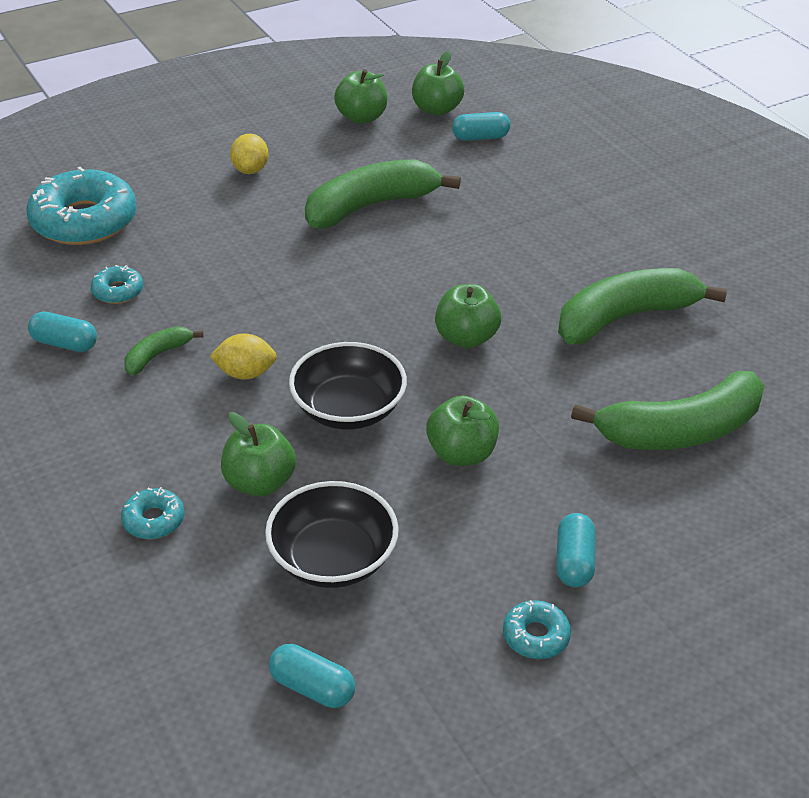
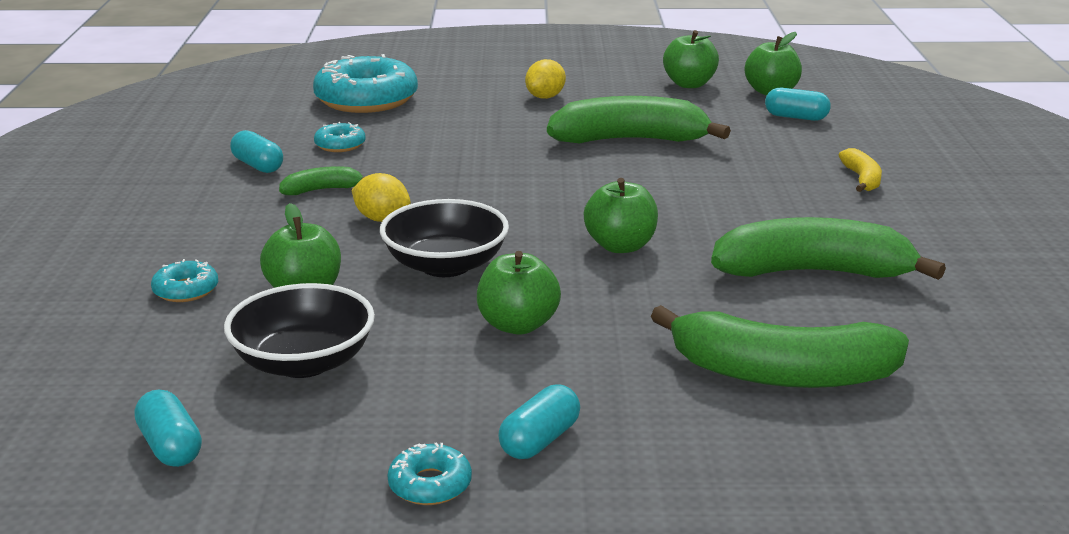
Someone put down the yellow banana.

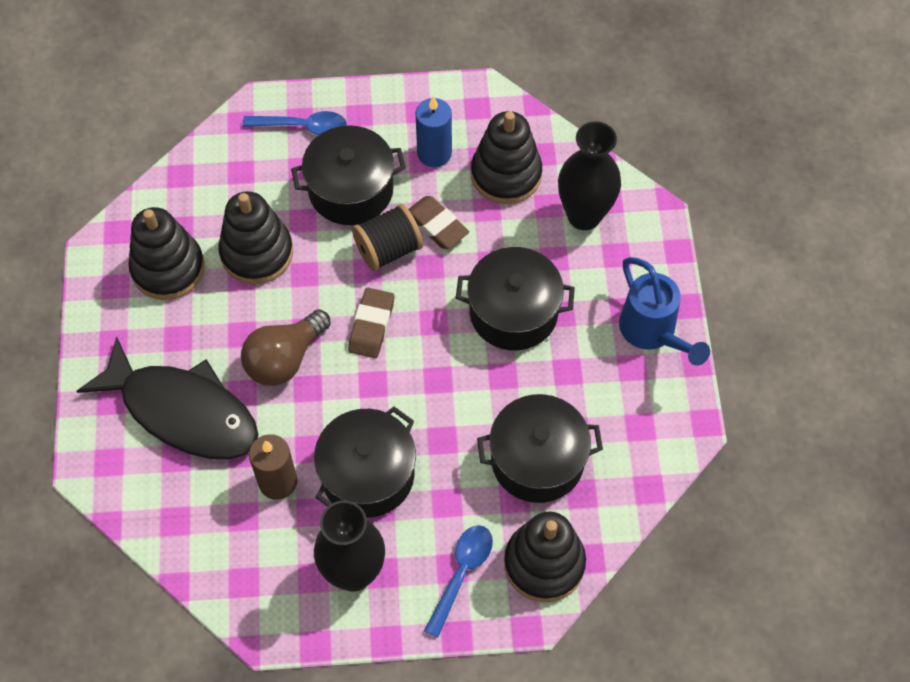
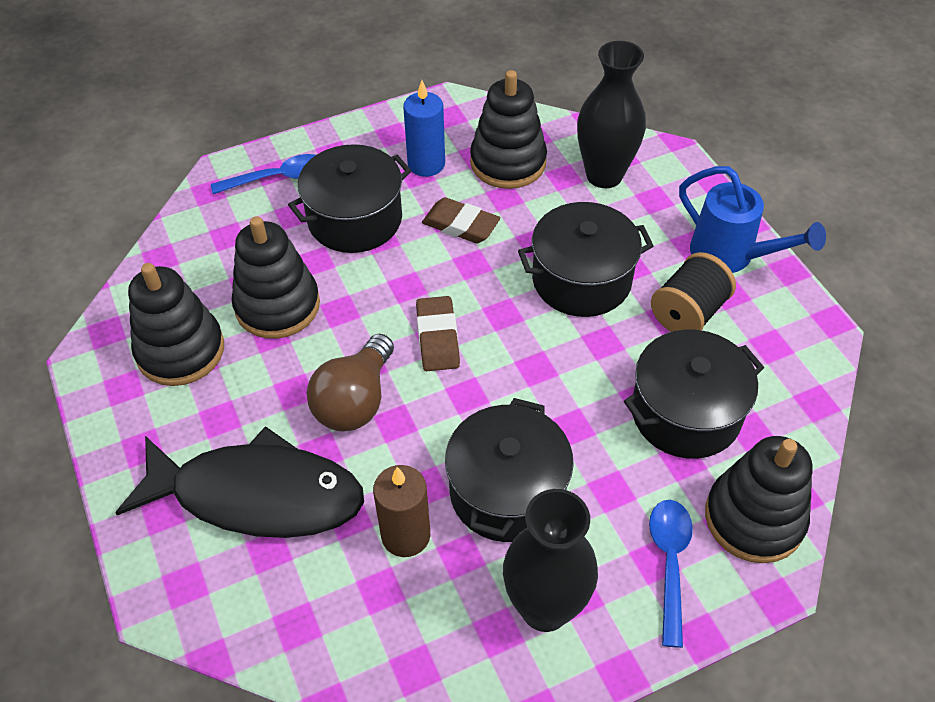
Someone carried the black spool.

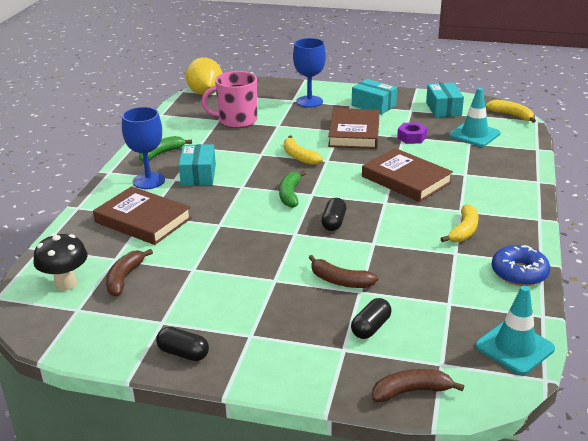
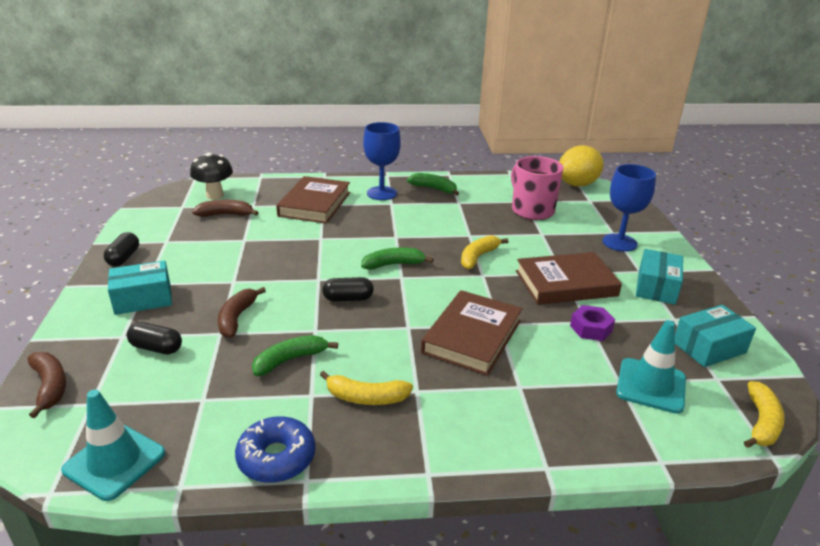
Someone carried the turquoise box (1st from left).
Someone put down the green banana (1st from left).

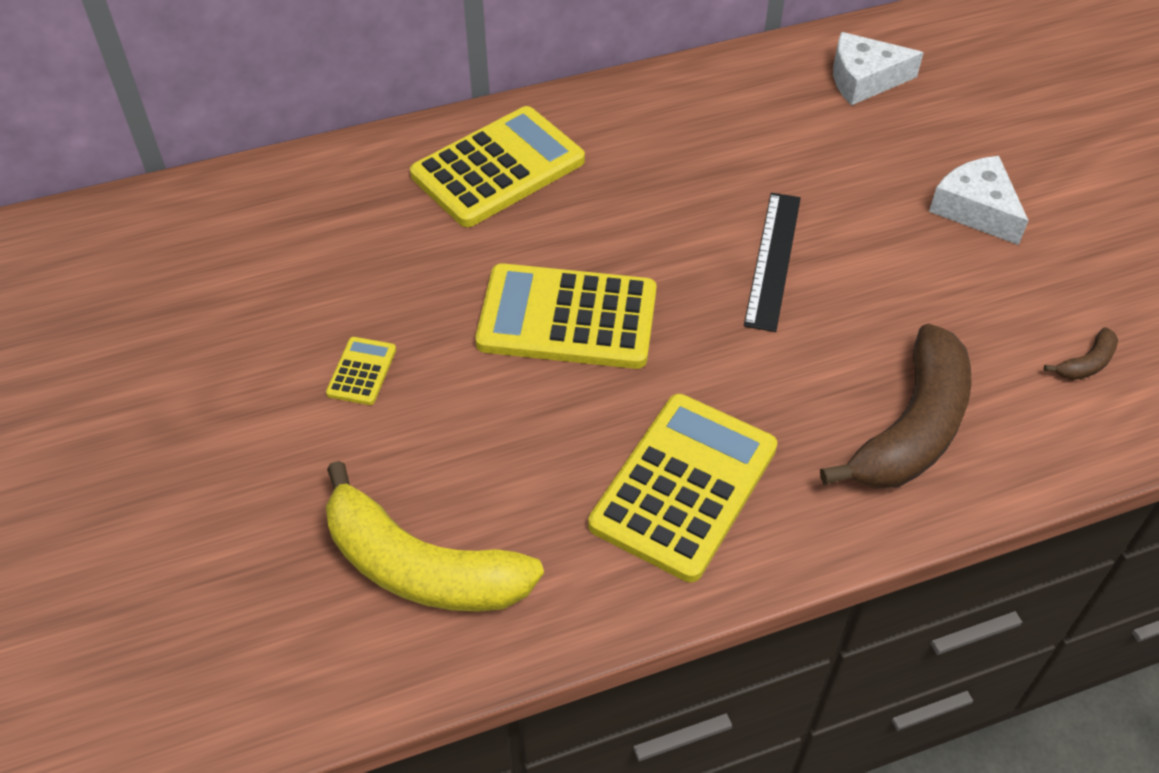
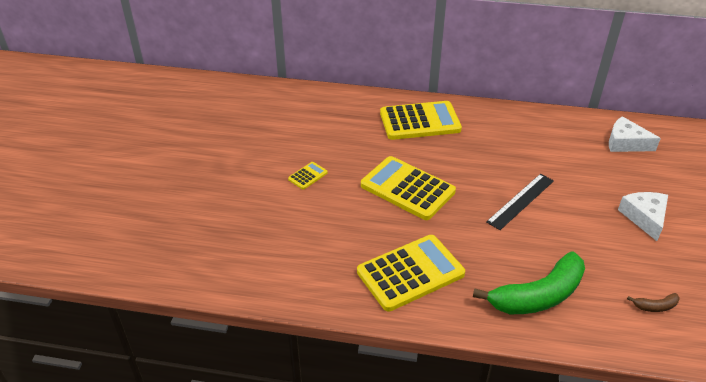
Someone repainted the brown banana (1st from left), which became the green banana.
Someone took away the yellow banana.

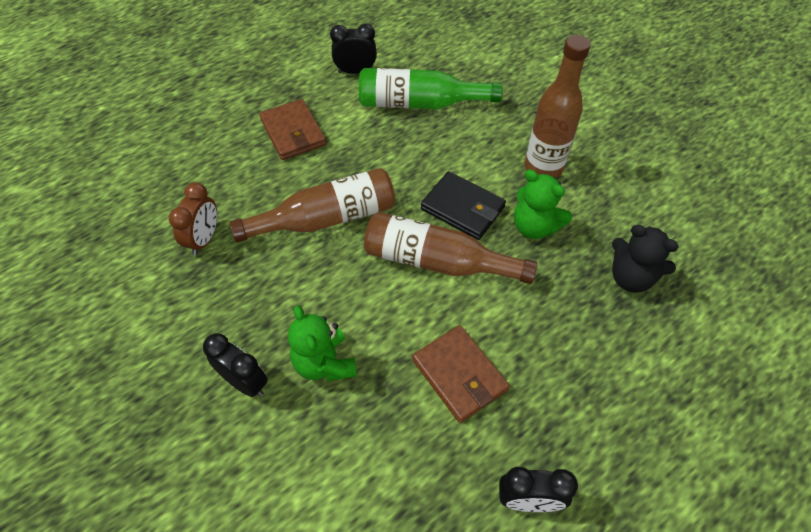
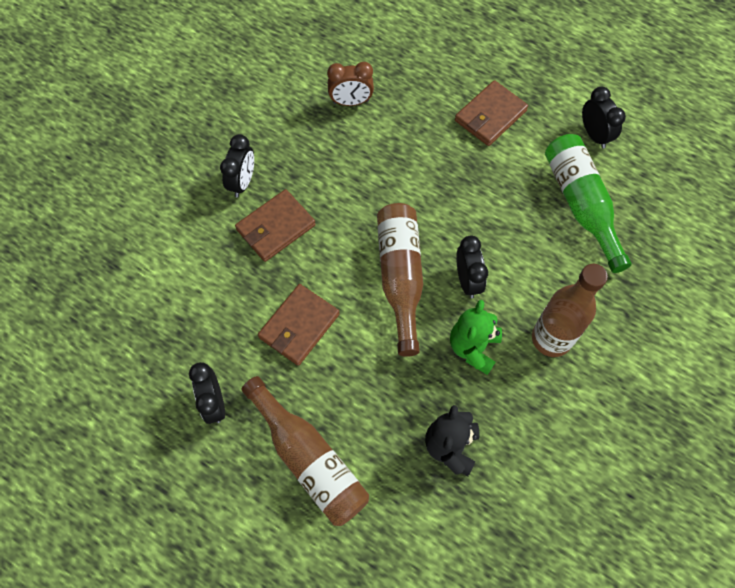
Someone carried the brown bottle (1st from left).
Someone swapped the black wallet for the black clock (3rd from left).
Someone swapped the green teddy bear (1st from left) for the brown wallet (1st from left).

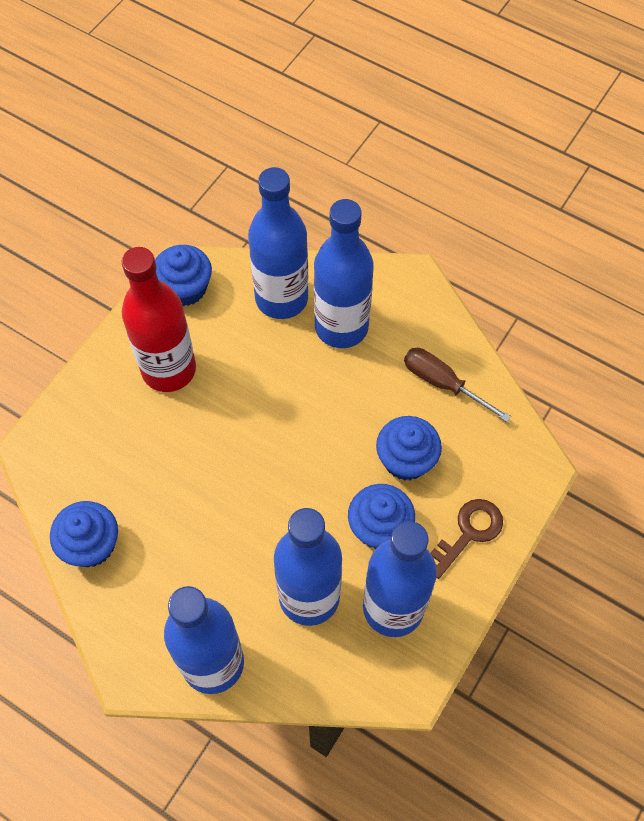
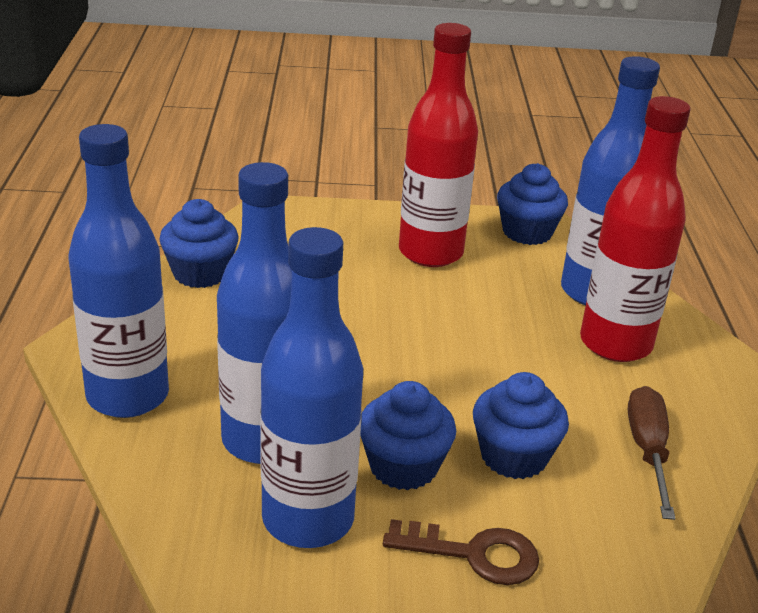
Someone repainted the blue bottle (4th from left), which became the red bottle (2nd from left).

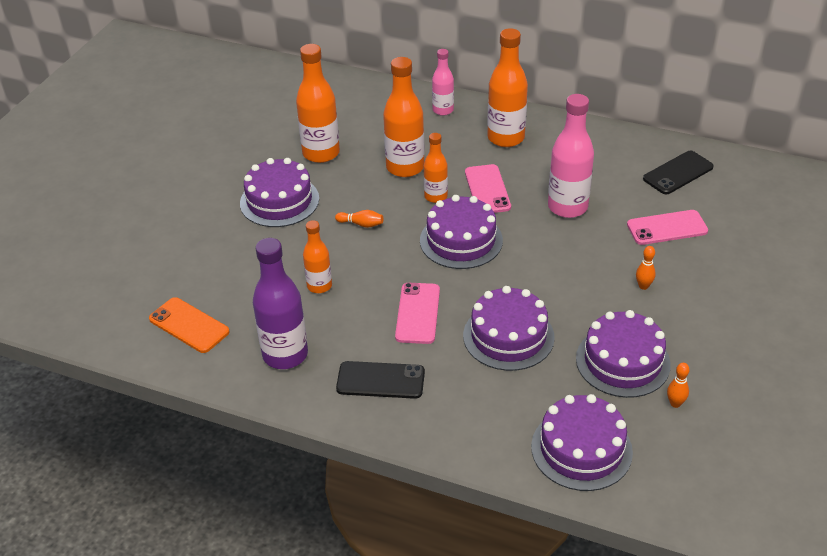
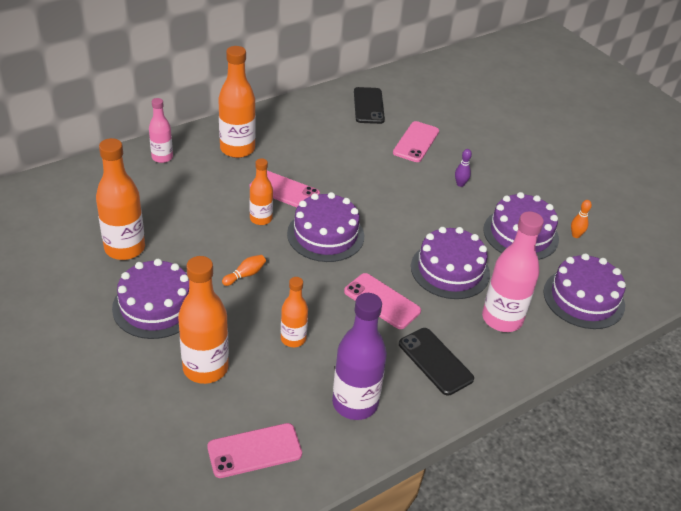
Someone carried the orange bottle (3rd from left in the first image).
Someone carried the pink bottle (2nd from left).
Someone repainted the orange bowling pin (2nd from left), which became the purple bowling pin.
Someone repainted the orange phone, which became the pink phone (1st from left).
Someone rotated the black phone (1st from left in the first image) by 75 degrees counterclockwise.

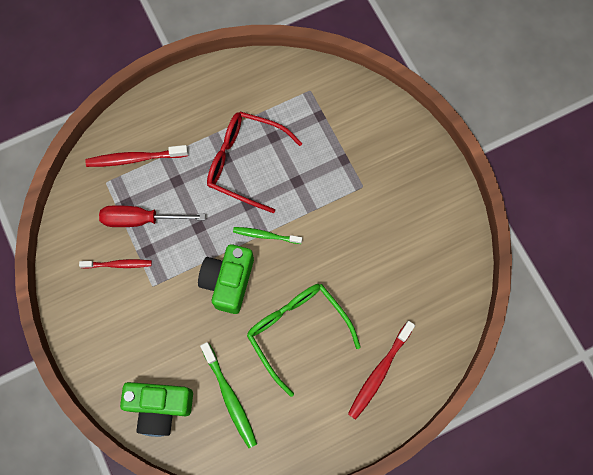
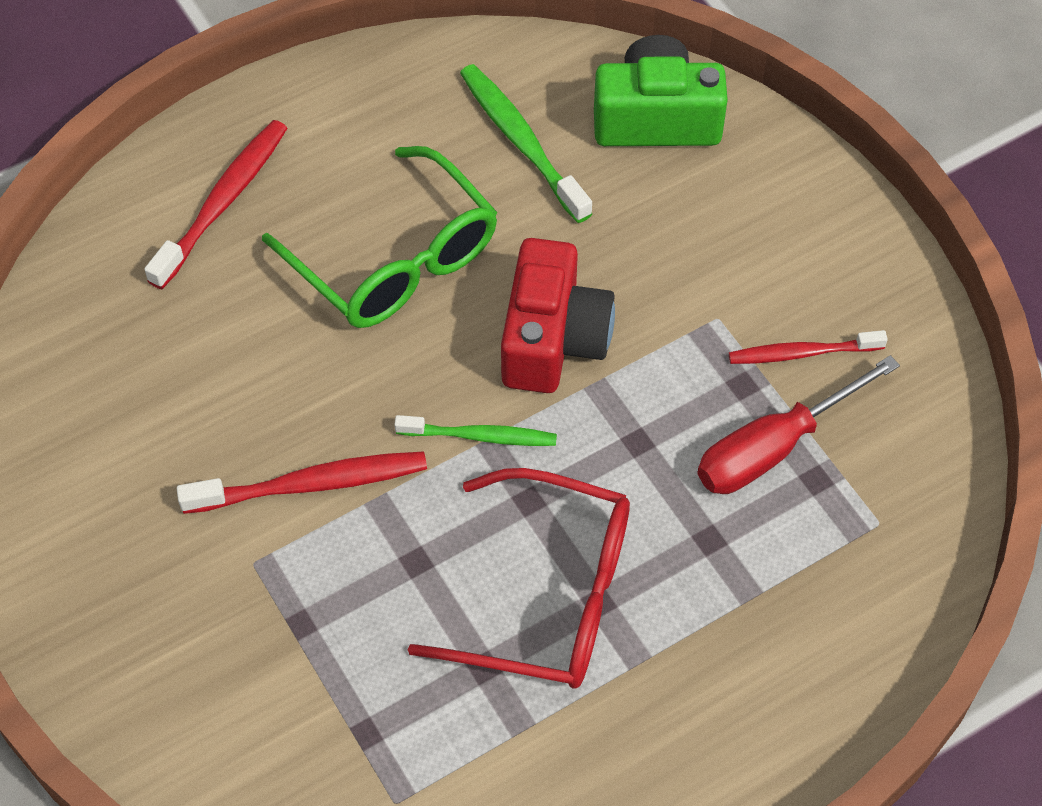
Someone carried the red toothbrush (2nd from left).
Someone rotated the red screwdriver by 150 degrees clockwise.
Someone repainted the green camera (2nd from left), which became the red camera.

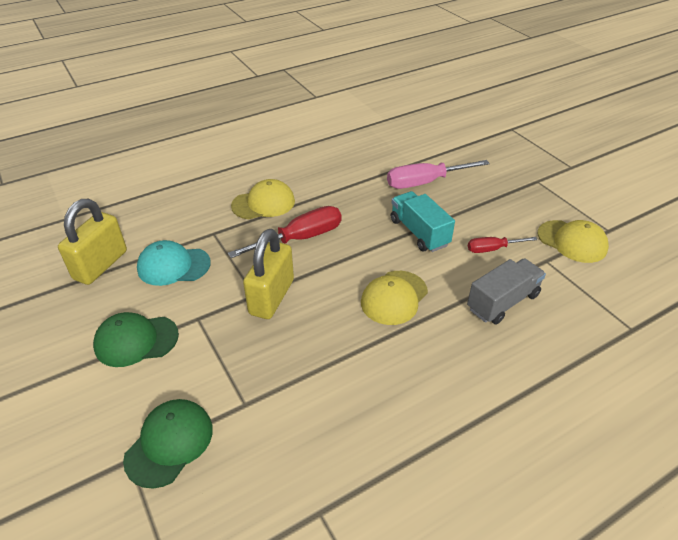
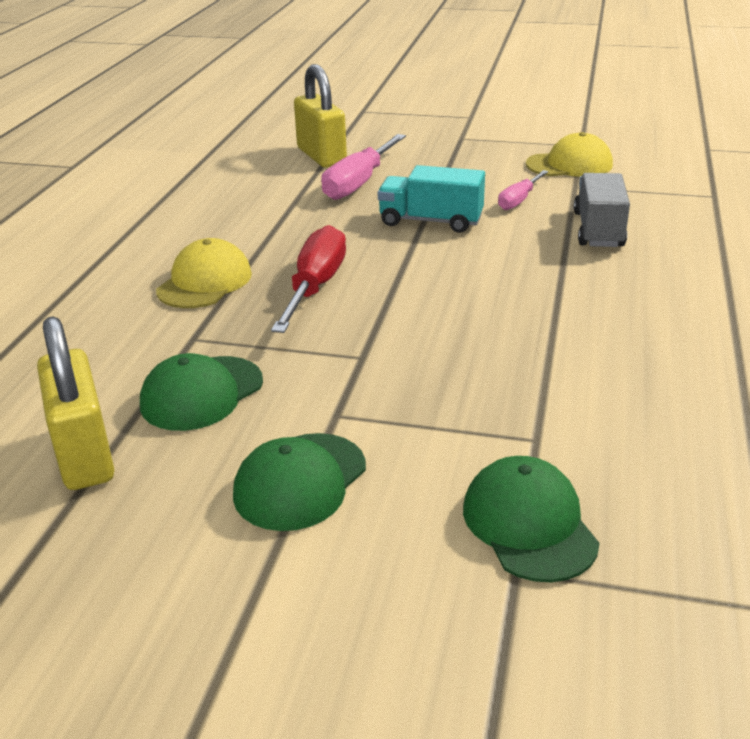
Someone carried the yellow padlock (2nd from left).
Someone repainted the red screwdriver (2nd from left), which became the pink screwdriver (2nd from left).
Someone repainted the turquoise cap, which became the green cap (1st from left).
Someone took away the yellow cap (2nd from left).

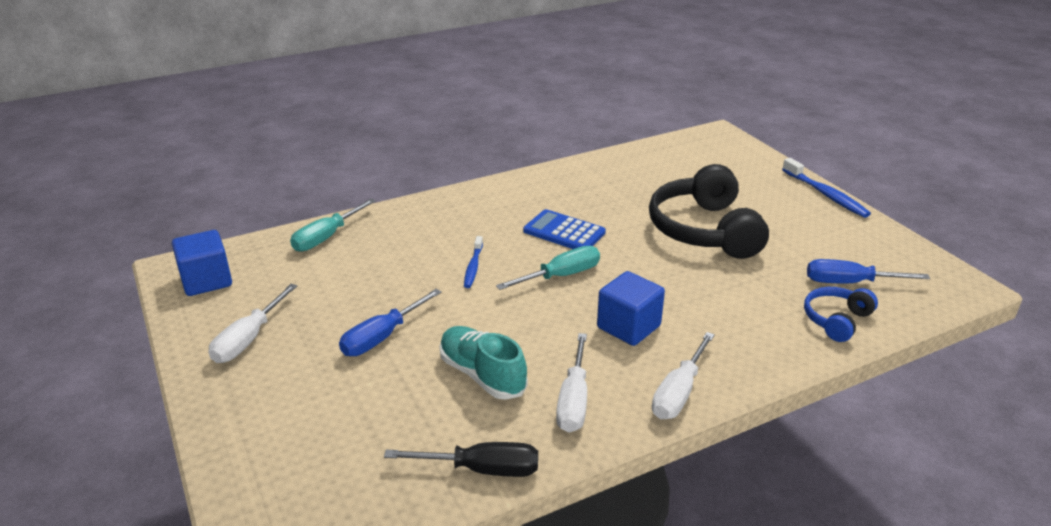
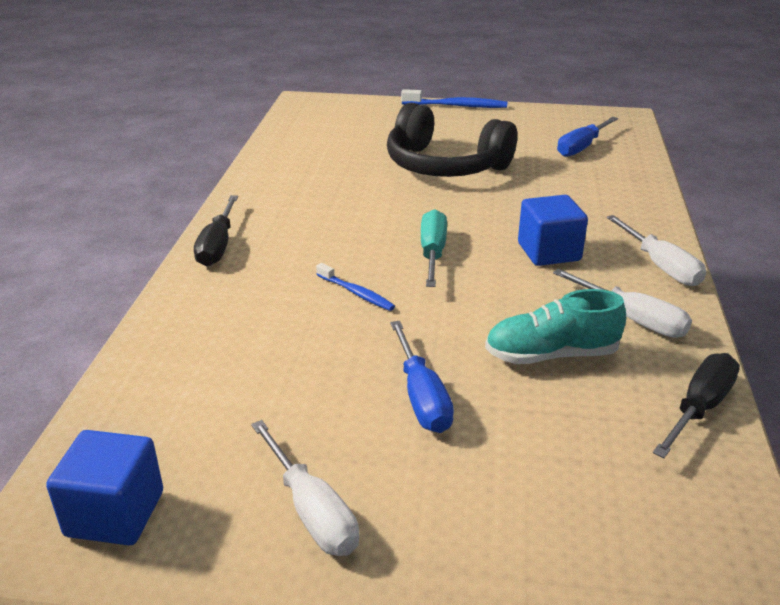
Someone took away the turquoise screwdriver (1st from left).
Someone took away the blue calculator.
Someone took away the blue headphones.
Someone put down the black screwdriver (1st from left).

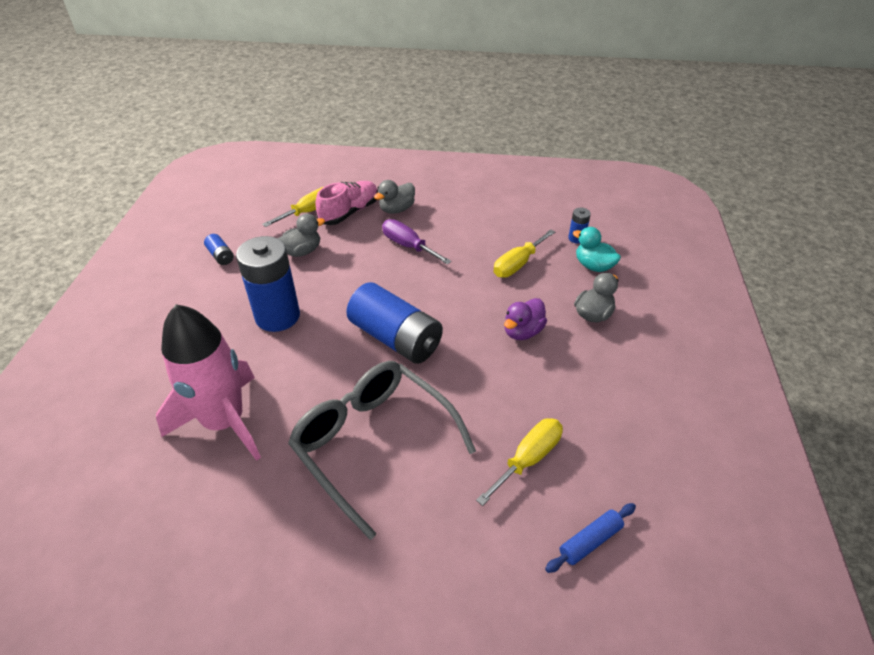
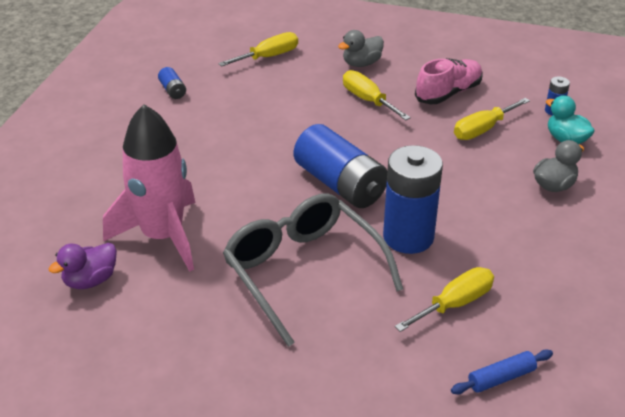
Someone carried the pink shoe.
Someone took away the grey duck (1st from left).
Someone repainted the purple screwdriver, which became the yellow screwdriver (2nd from left).
Someone carried the blue battery (2nd from left in the first image).
Someone carried the purple duck.

